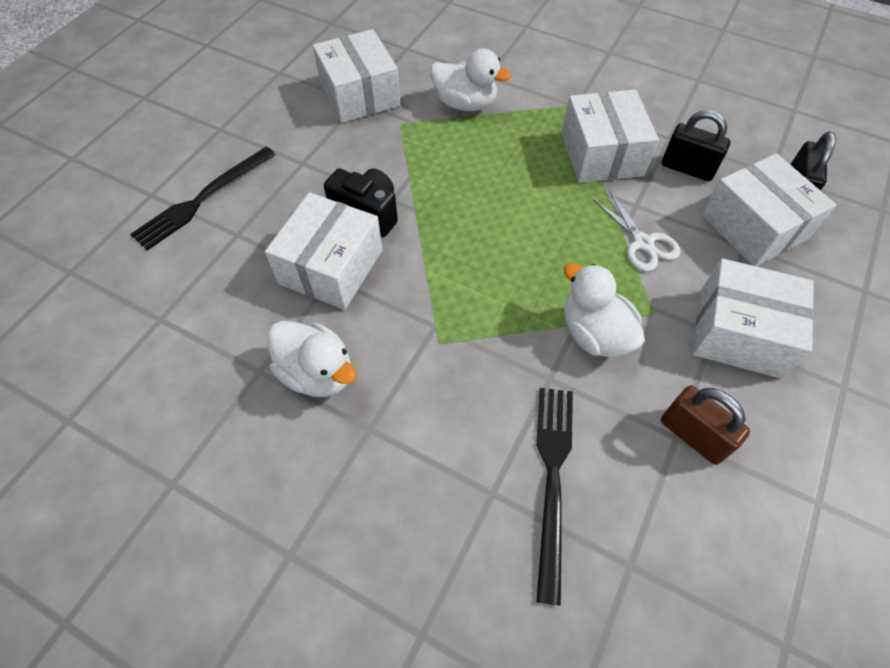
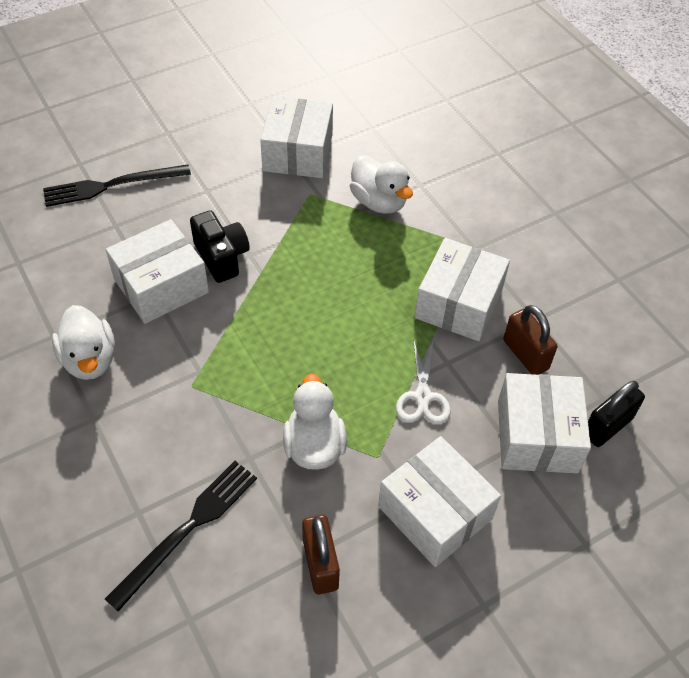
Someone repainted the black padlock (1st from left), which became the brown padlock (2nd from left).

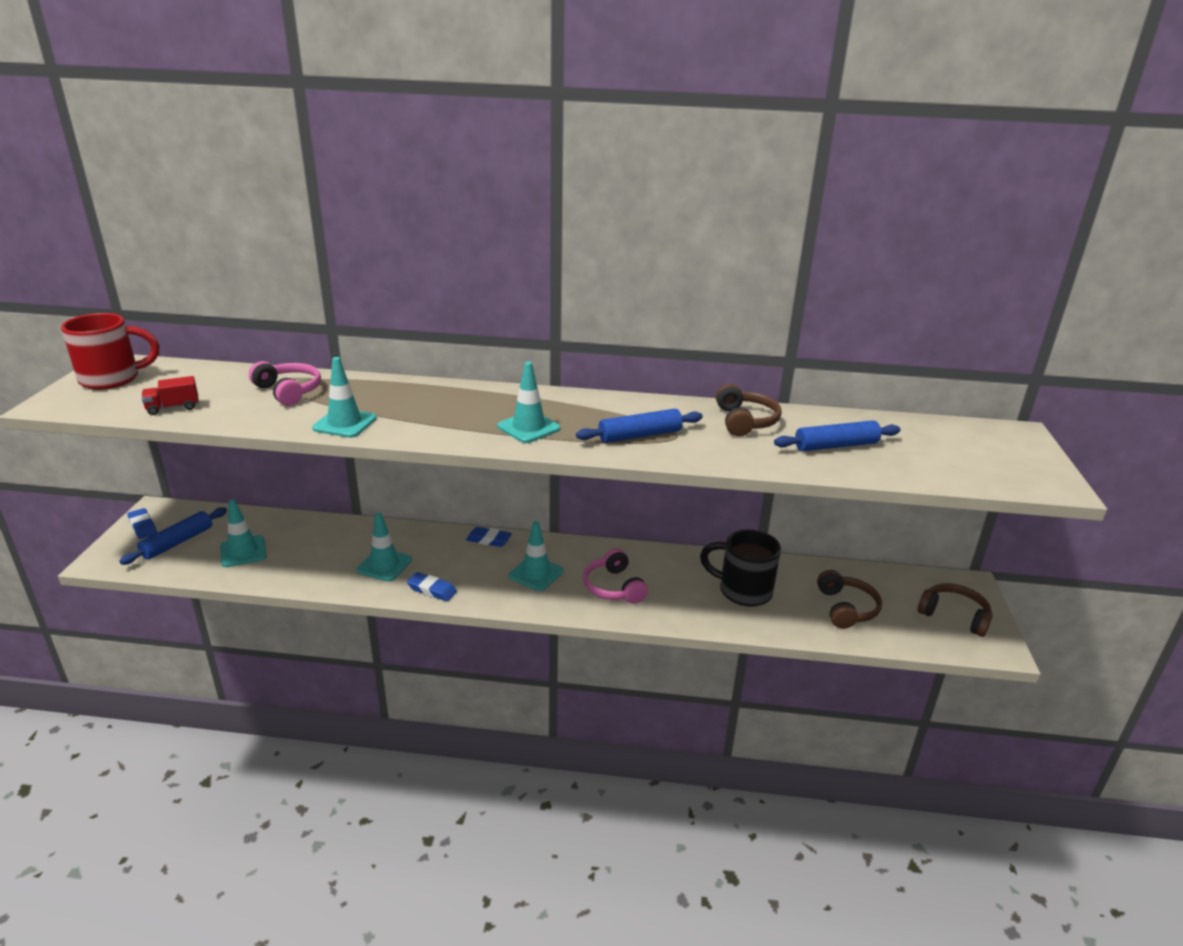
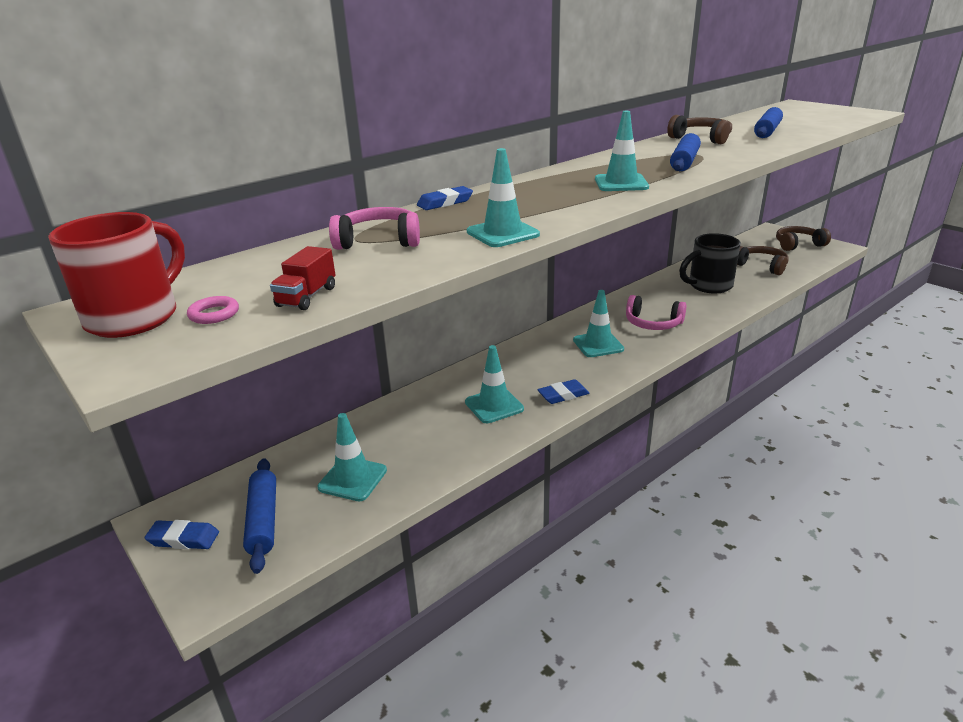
Someone carried the blue eraser (3rd from left in the first image).
Someone put down the pink ring.

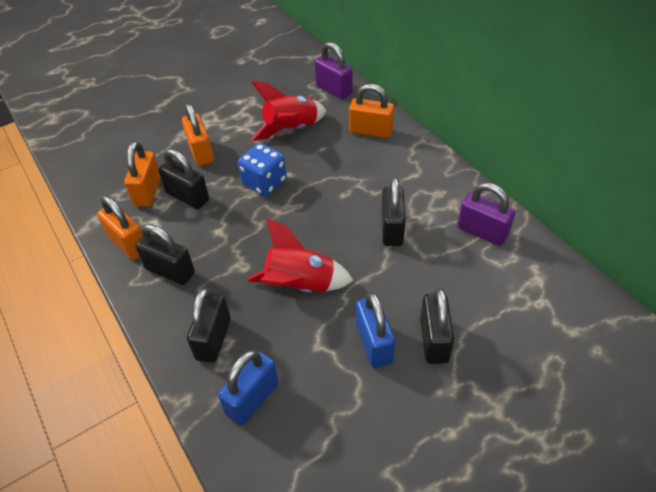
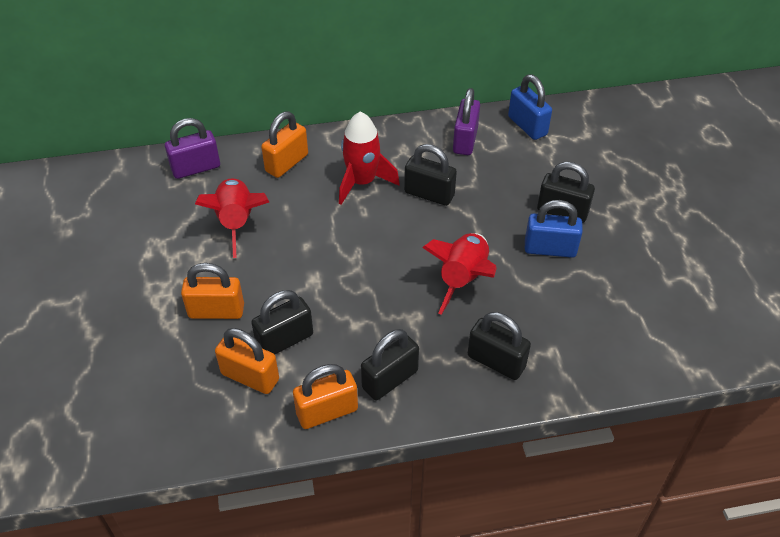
Someone took away the blue dice.
Someone rotated the purple padlock (2nd from left) by 45 degrees counterclockwise.
Someone carried the blue padlock (1st from left).
Someone put down the red rocket (2nd from left).

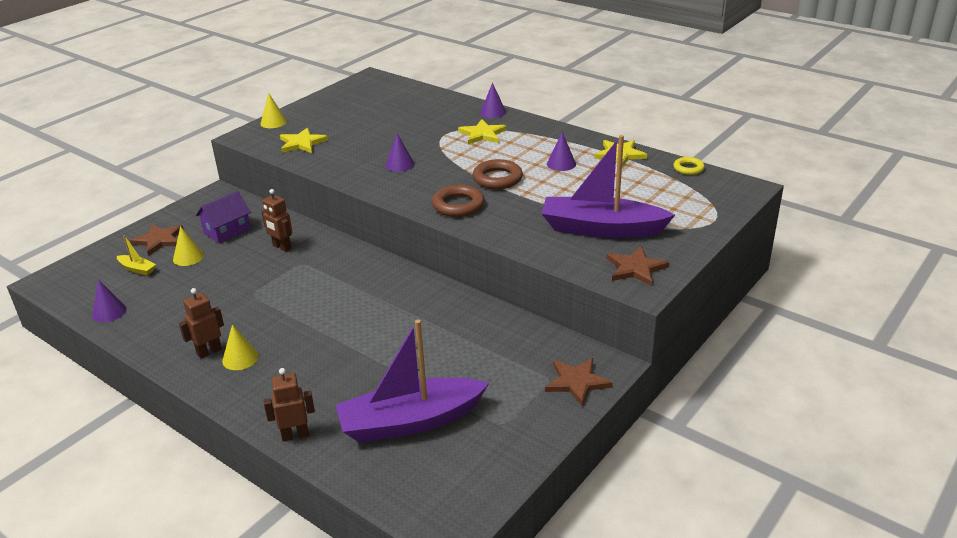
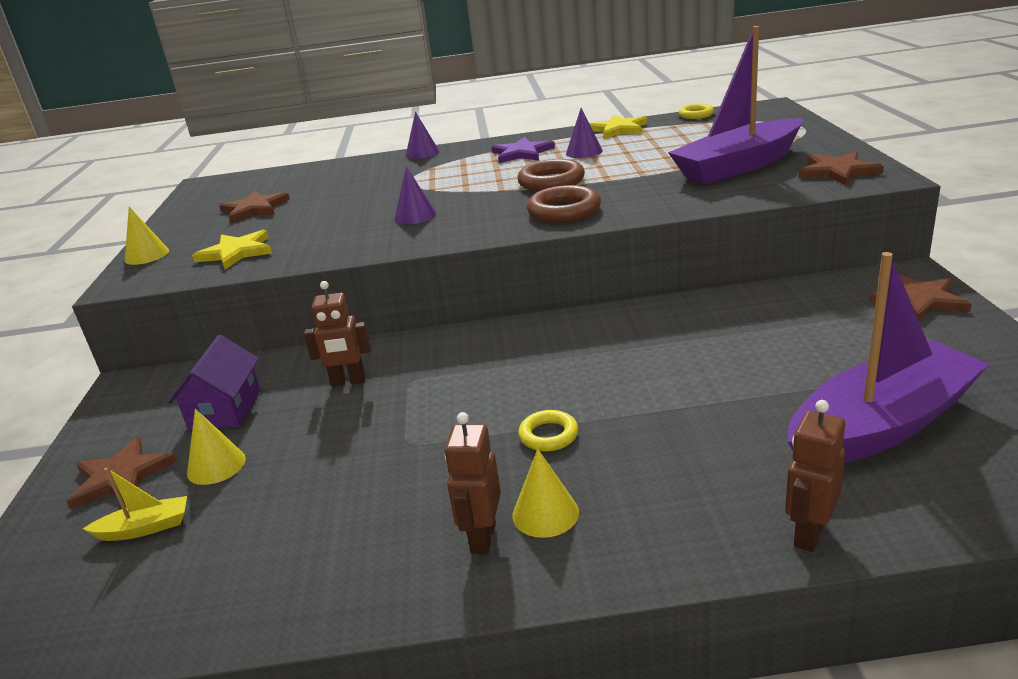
Someone took away the yellow star (2nd from left).
Someone took away the purple cone (1st from left).
Someone rotated the purple boat (1st from left in the first image) by 150 degrees counterclockwise.
Someone put down the purple star.
Someone put down the brown star (2nd from left).
Someone put down the yellow ring (1st from left).

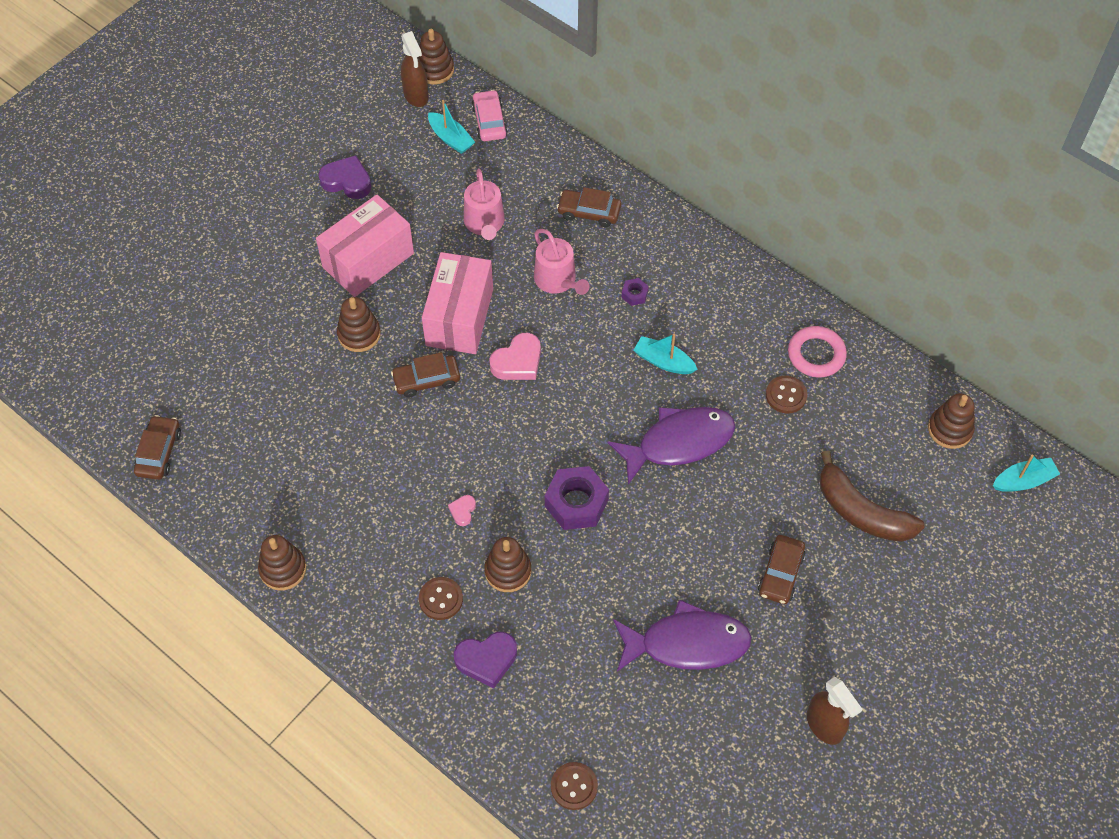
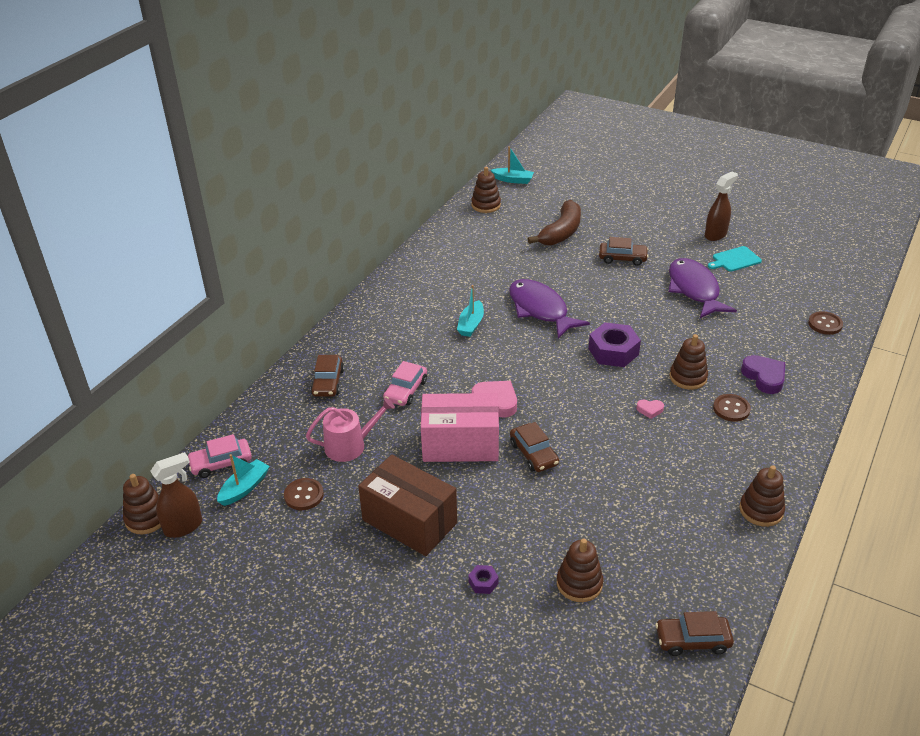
Someone took away the purple heart (1st from left).
Someone repainted the pink box (1st from left), which became the brown box.
Someone swapped the pink watering can (2nd from left) for the pink car (2nd from left).
Someone carried the purple nut (2nd from left in the first image).
Someone carried the brown stacking toy (2nd from left in the first image).
Someone took away the pink ring.
Someone carried the brown button (3rd from left in the first image).
Someone rotated the turquoise boat (3rd from left) by 135 degrees clockwise.
Someone put down the turquoise cutting board.

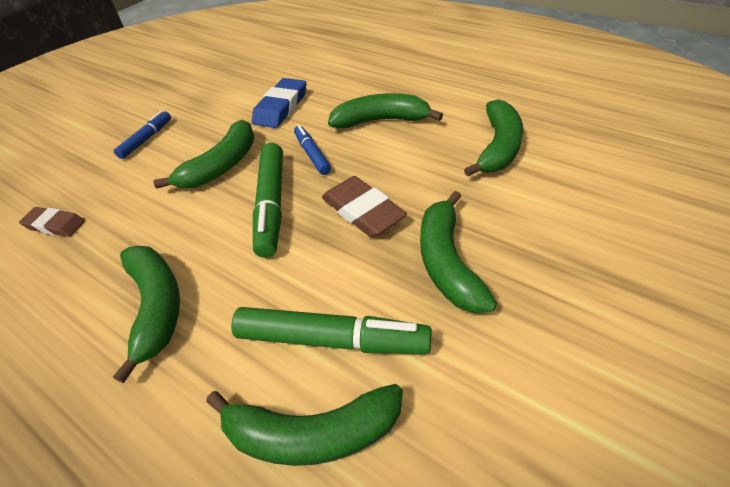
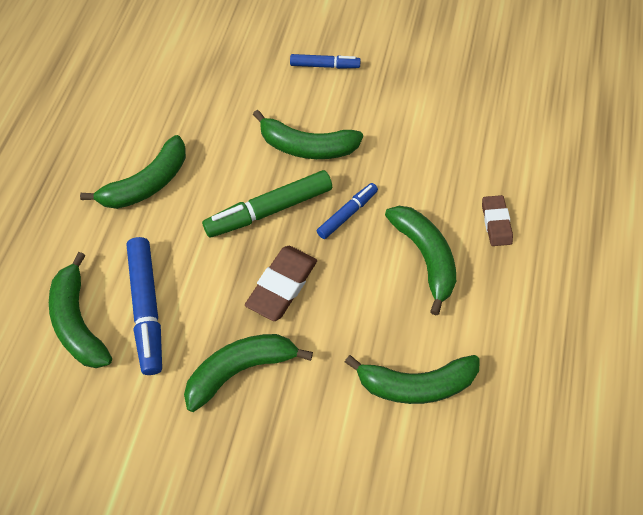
Someone took away the blue eraser.
Someone carried the brown eraser (1st from left in the first image).
Someone repainted the green marker (2nd from left), which became the blue marker (1st from left).

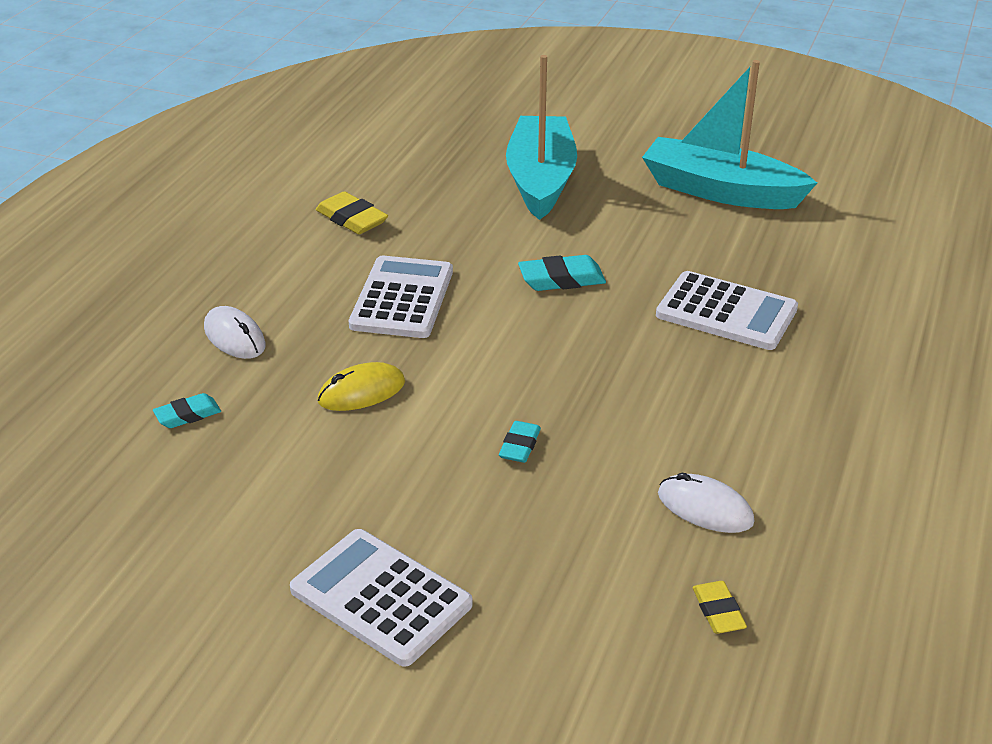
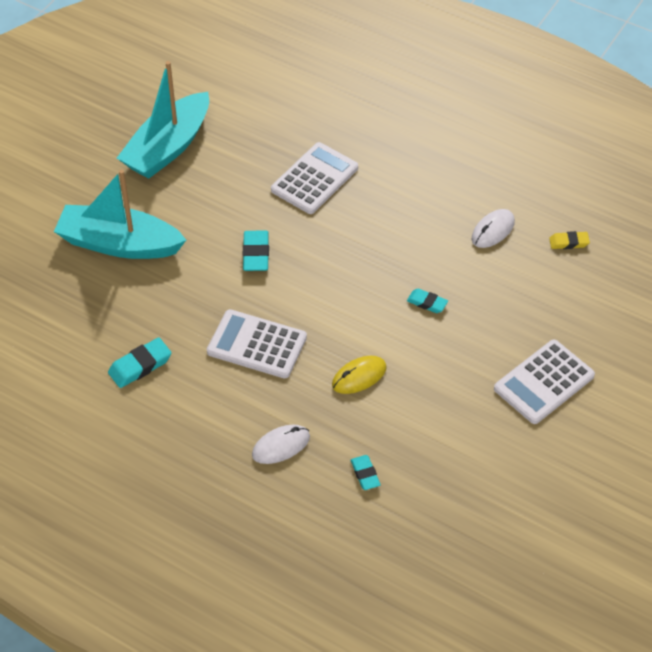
Someone repainted the yellow eraser (1st from left), which became the turquoise eraser (1st from left).
Someone rotated the yellow mouse by 75 degrees clockwise.

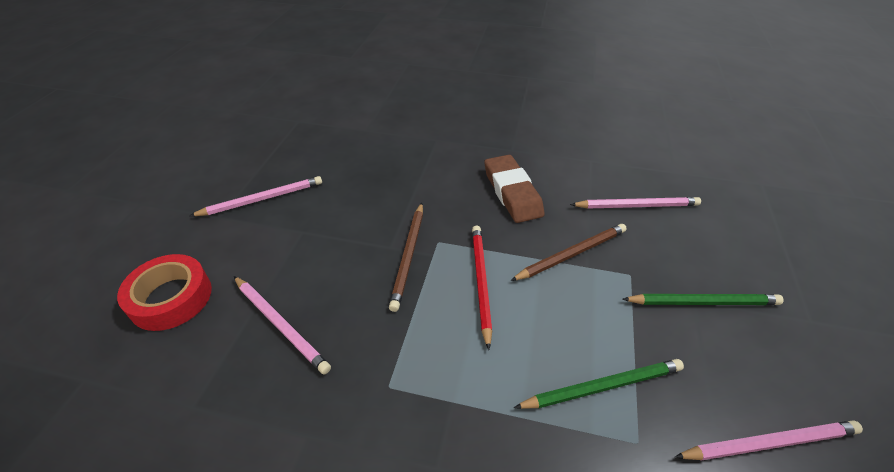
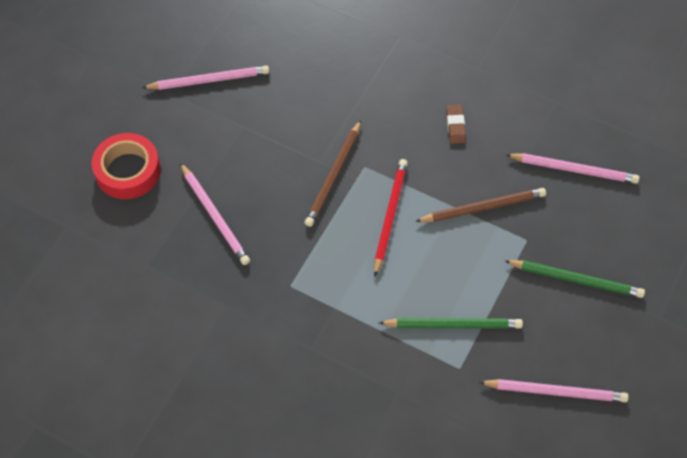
Someone scaled the brown eraser by 0.48.

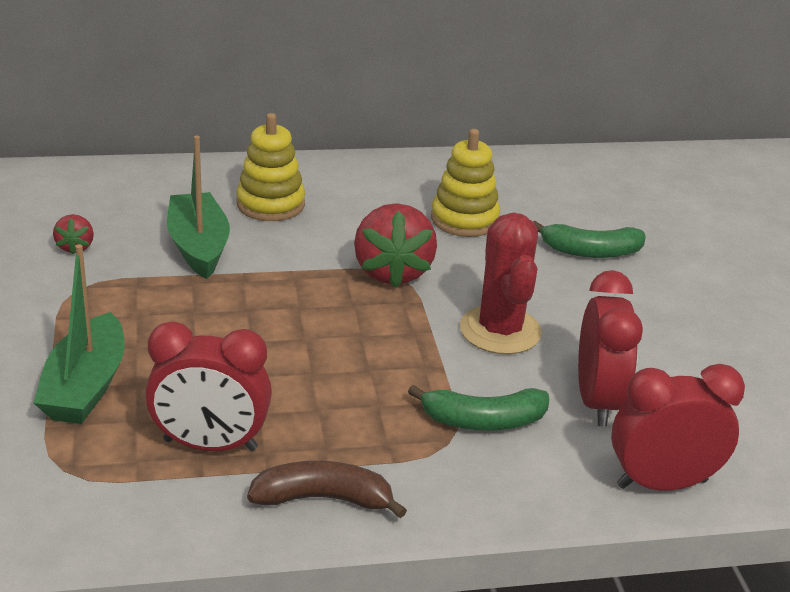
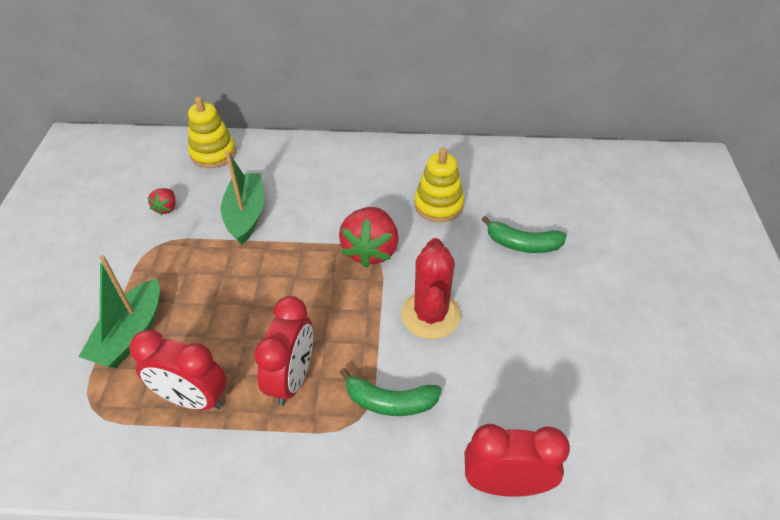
Someone carried the yellow stacking toy (1st from left).
Someone carried the red clock (2nd from left).
Someone took away the brown banana.

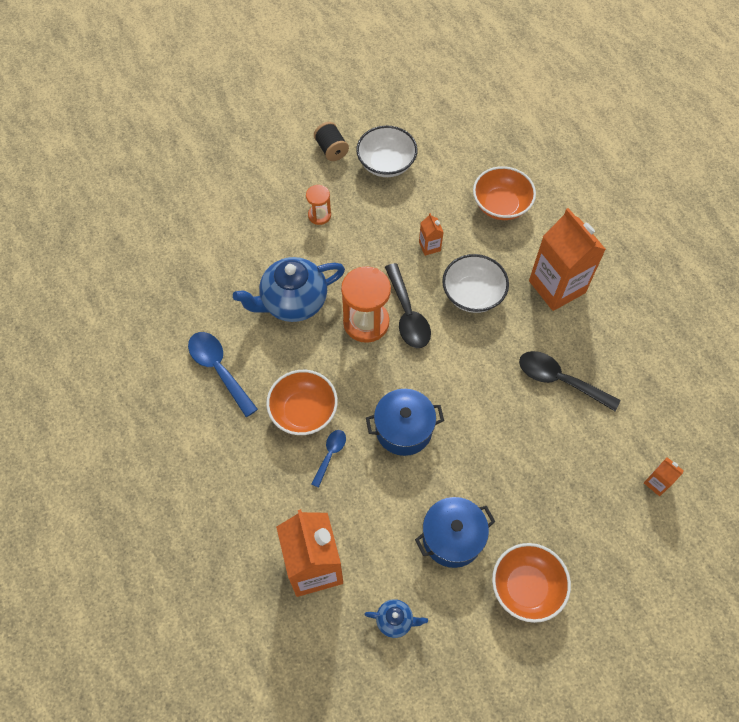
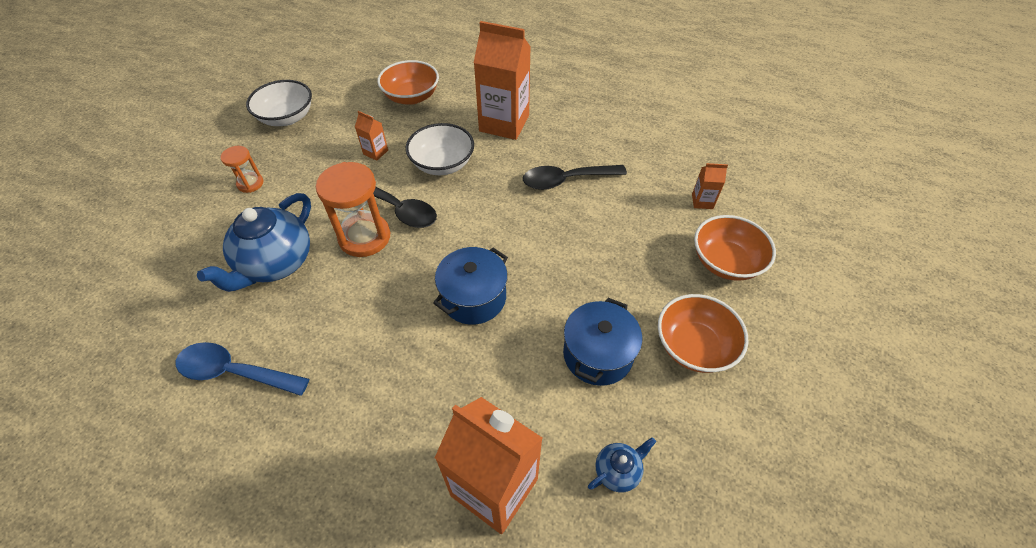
Someone took away the black spool.
Someone carried the orange bowl (1st from left in the first image).
Someone took away the blue spoon (2nd from left).

